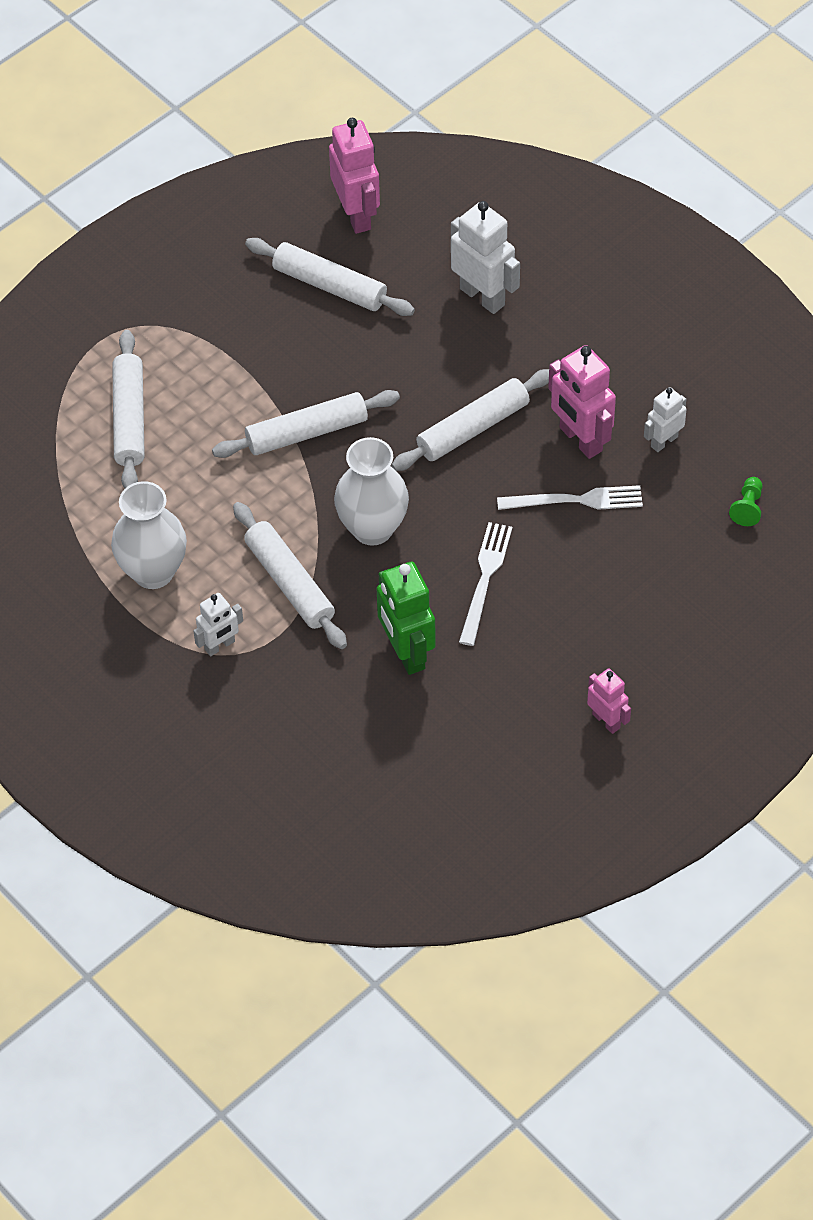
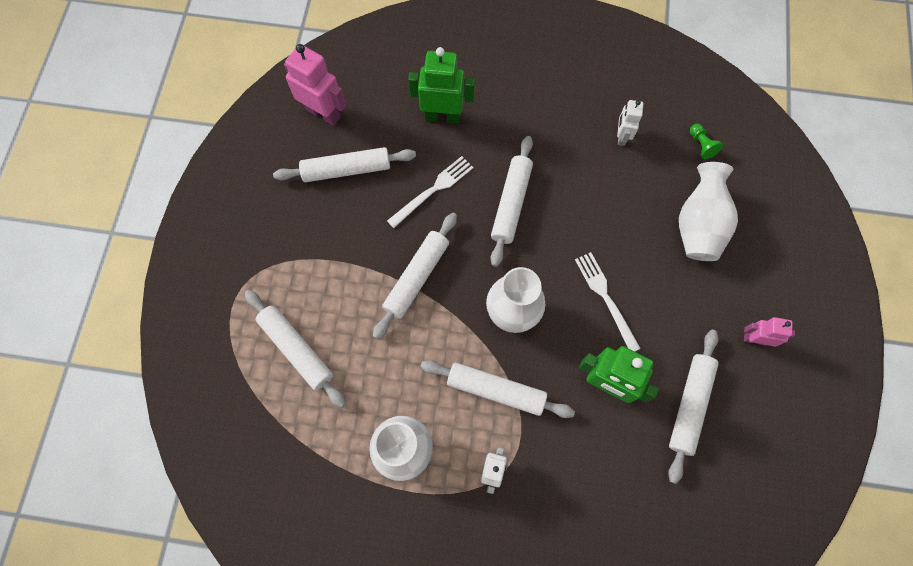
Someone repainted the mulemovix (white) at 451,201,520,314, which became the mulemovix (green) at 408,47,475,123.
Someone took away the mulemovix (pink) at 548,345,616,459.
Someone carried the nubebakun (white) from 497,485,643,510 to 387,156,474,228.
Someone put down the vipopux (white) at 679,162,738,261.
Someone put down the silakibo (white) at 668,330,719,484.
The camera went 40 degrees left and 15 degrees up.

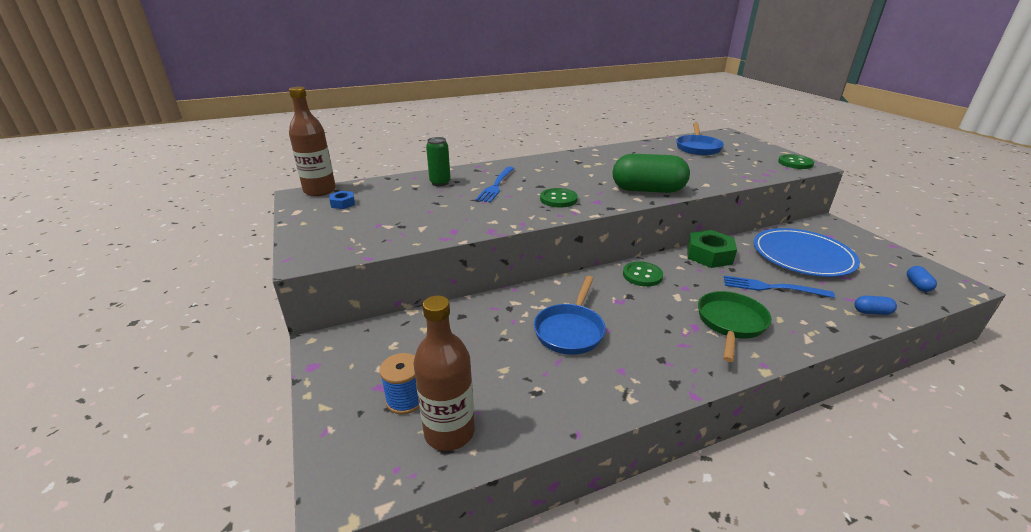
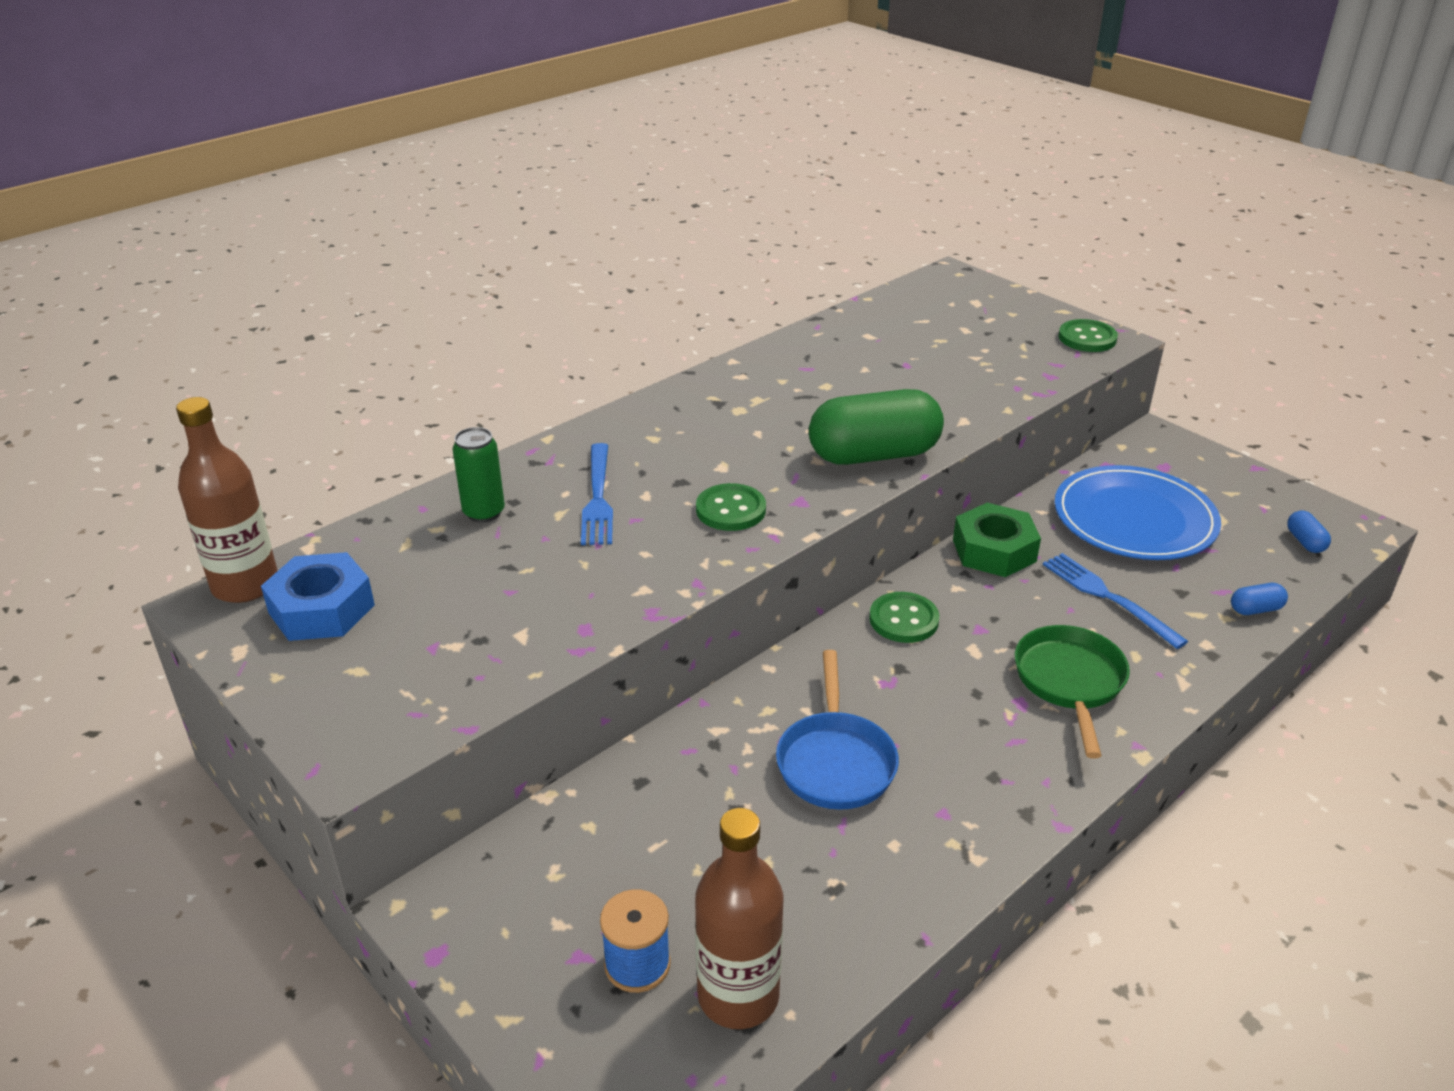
Someone took away the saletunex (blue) at 676,123,724,155.
Someone scaled the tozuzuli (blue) at 329,191,355,209 by 1.94.
Someone rotated the nubebakun (blue) at 724,276,835,298 by 60 degrees clockwise.
The camera went 20 degrees left and 5 degrees up.

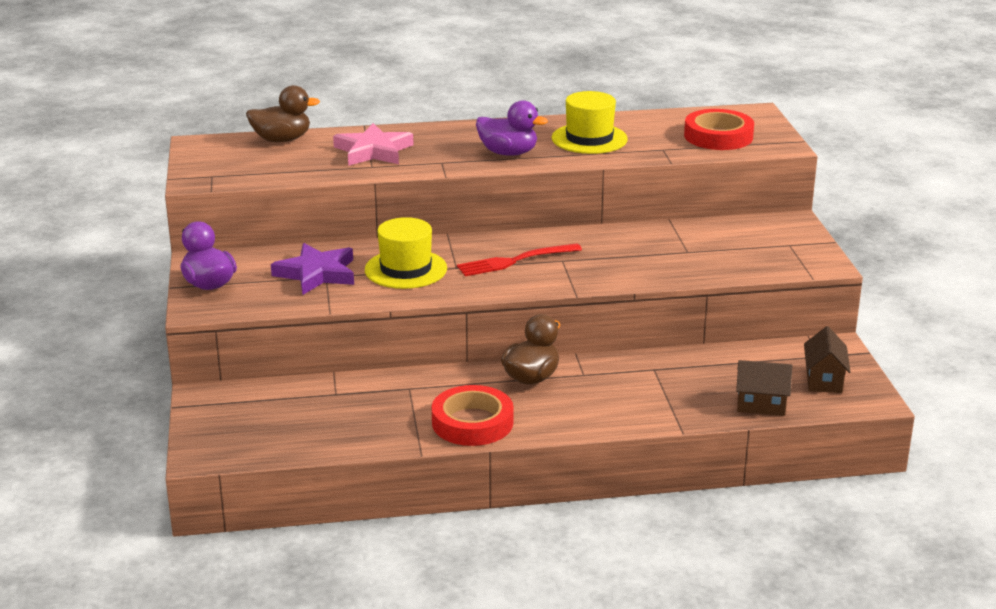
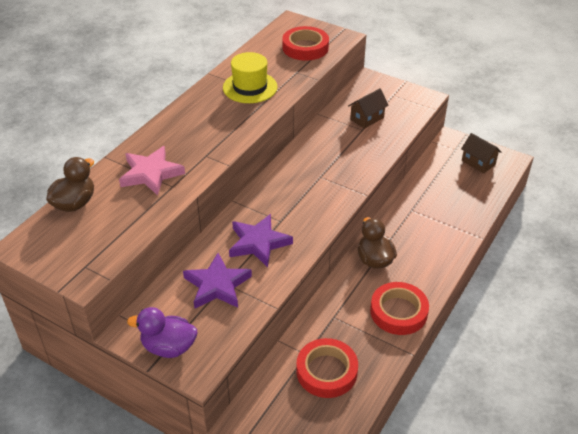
Someone took away the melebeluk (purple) at 476,100,548,156.
Someone swapped the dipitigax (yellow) at 365,217,447,289 for the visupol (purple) at 229,214,293,267.
Someone took away the nubebakun (red) at 457,243,582,276.
Someone carried the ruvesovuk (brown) from 736,360,792,416 to 348,88,389,129.
Someone put down the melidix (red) at 296,338,358,398.
The camera went 50 degrees left and 15 degrees up.

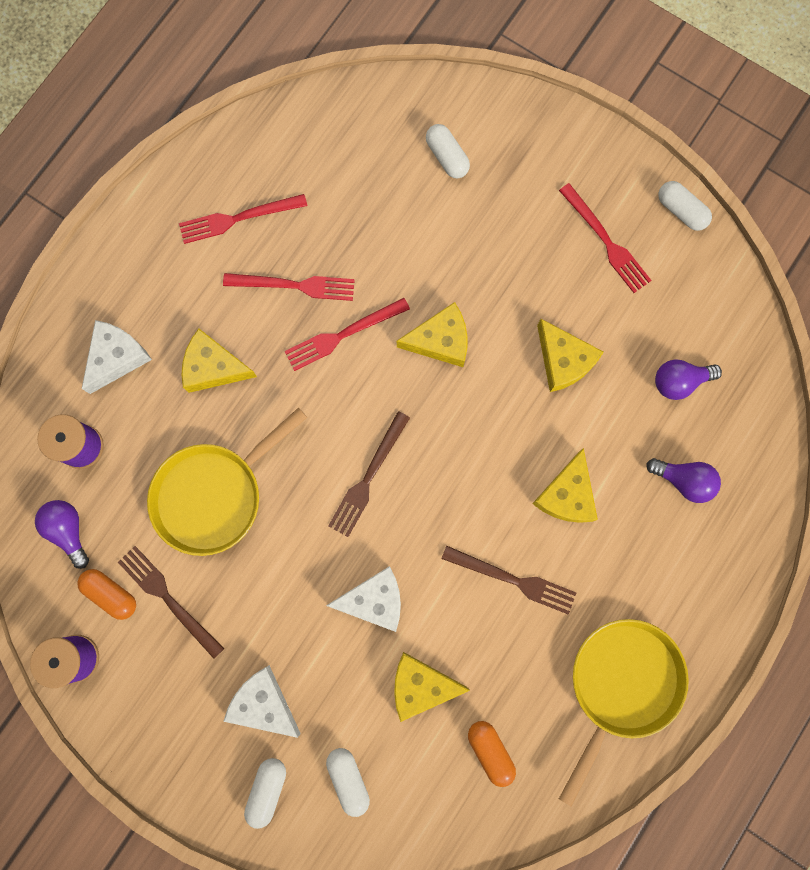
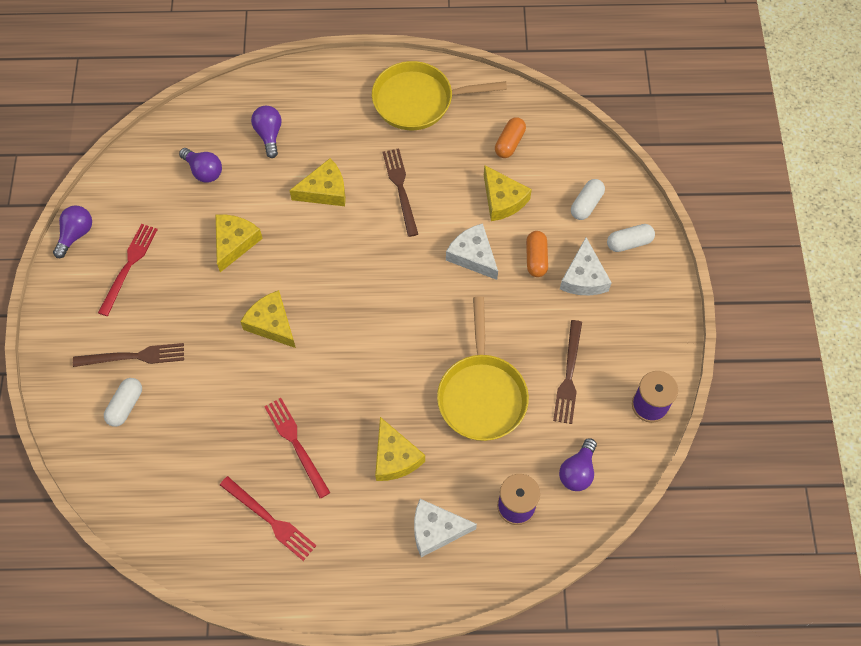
Someone swapped the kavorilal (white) at 658,181,712,231 for the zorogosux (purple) at 53,205,92,258.
Someone took away the nubebakun (red) at 284,298,410,371.
Someone rotated the saletunex (yellow) at 147,407,307,556 by 75 degrees clockwise.
Someone carried the nubebakun (brown) from 328,411,410,537 to 73,343,184,367.
Someone carried the kavorilal (orange) from 77,569,136,620 to 526,231,548,277.
The camera went 125 degrees left and 15 degrees down.

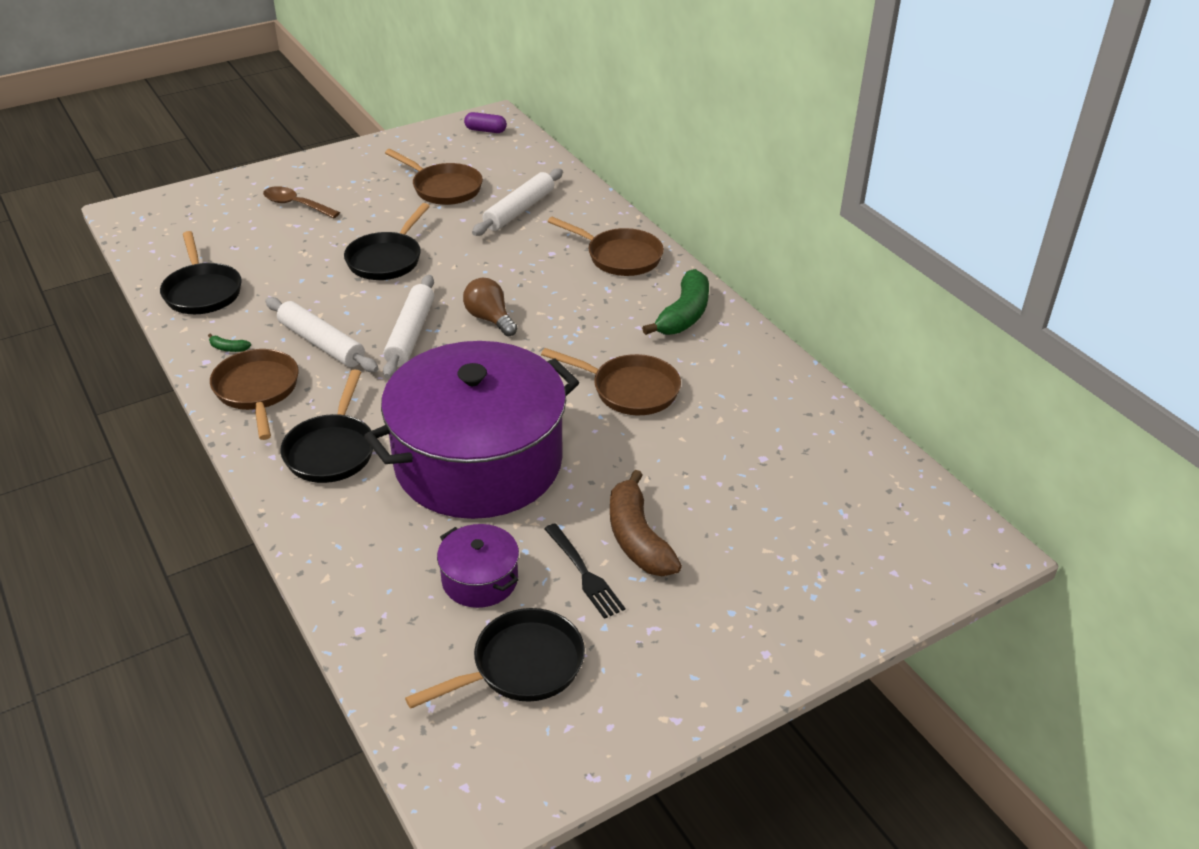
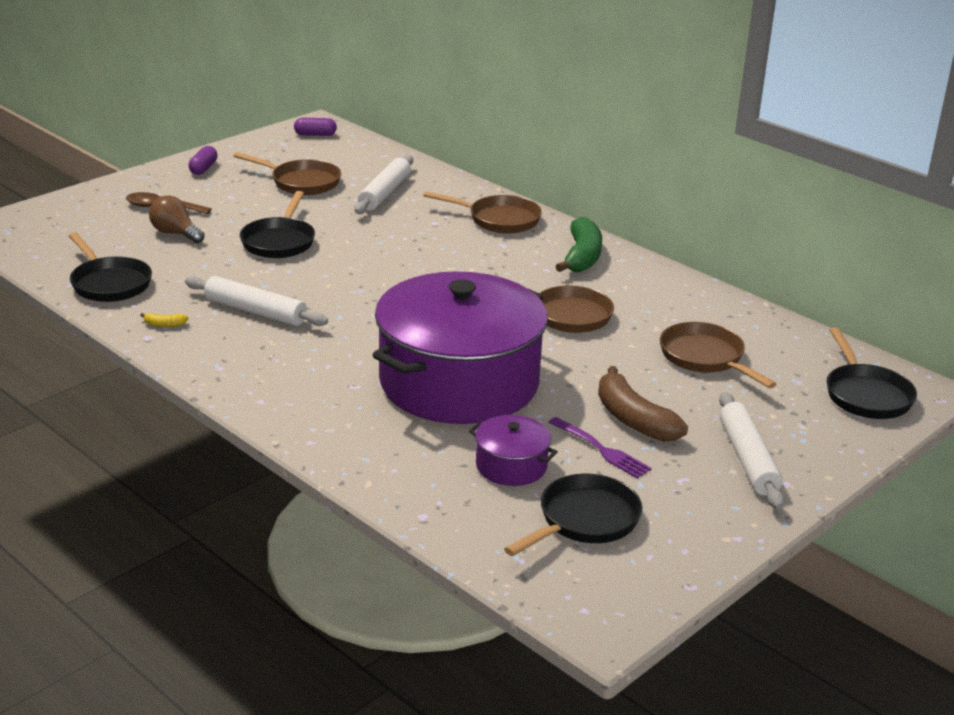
Someone carried the silakibo (white) from 383,275,434,379 to 719,392,784,509.
Someone carried the zorogosux (brown) from 463,278,517,336 to 149,195,205,243.
Someone repainted the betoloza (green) at 208,334,251,352, which became the betoloza (yellow) at 140,313,188,327.
Someone carried the saletunex (brown) from 210,349,299,440 to 660,322,777,388.
Someone carried the saletunex (black) from 280,370,373,483 to 827,327,917,419.
Someone repainted the nubebakun (black) at 544,523,625,619, which became the nubebakun (purple) at 548,417,652,478.
Someone put down the kavorilal (purple) at 188,146,218,175.
The camera went 15 degrees left and 10 degrees down.

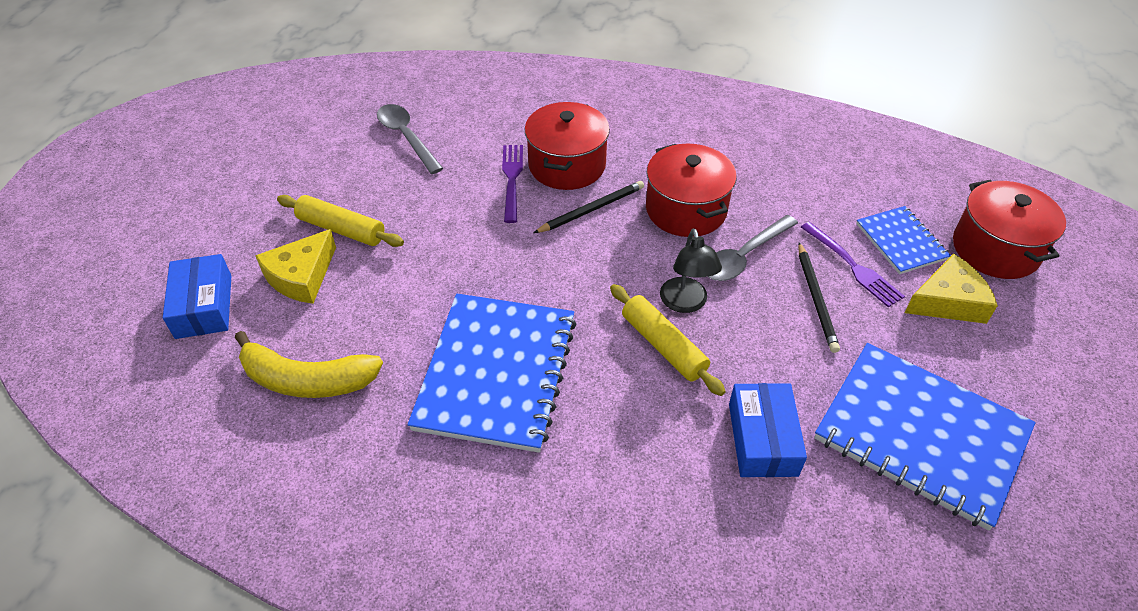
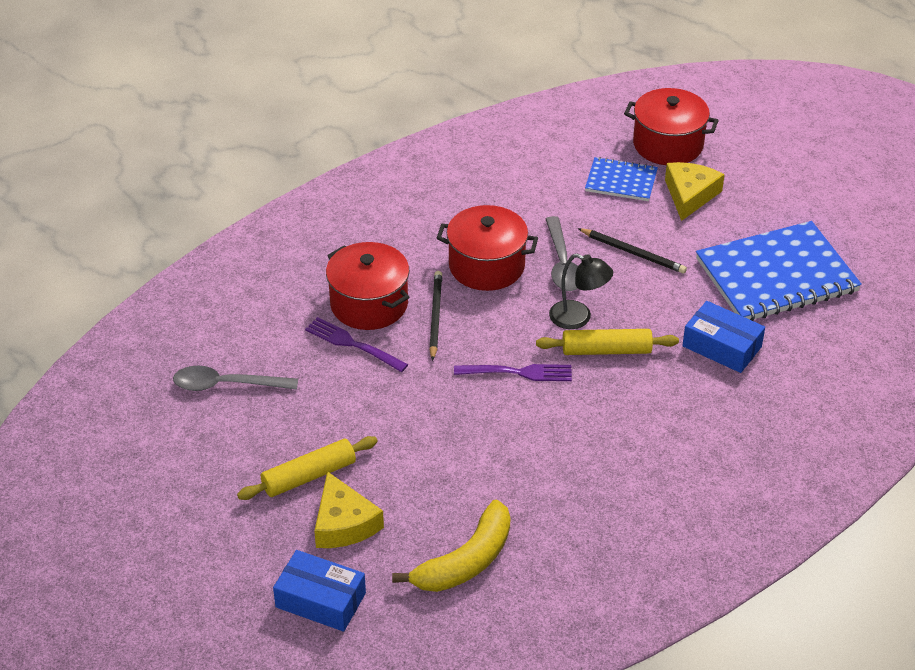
Someone carried the nubebakun (purple) from 801,222,905,307 to 454,364,572,381.
Someone took away the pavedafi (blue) at 408,294,576,453.
The camera went 55 degrees left and 5 degrees down.

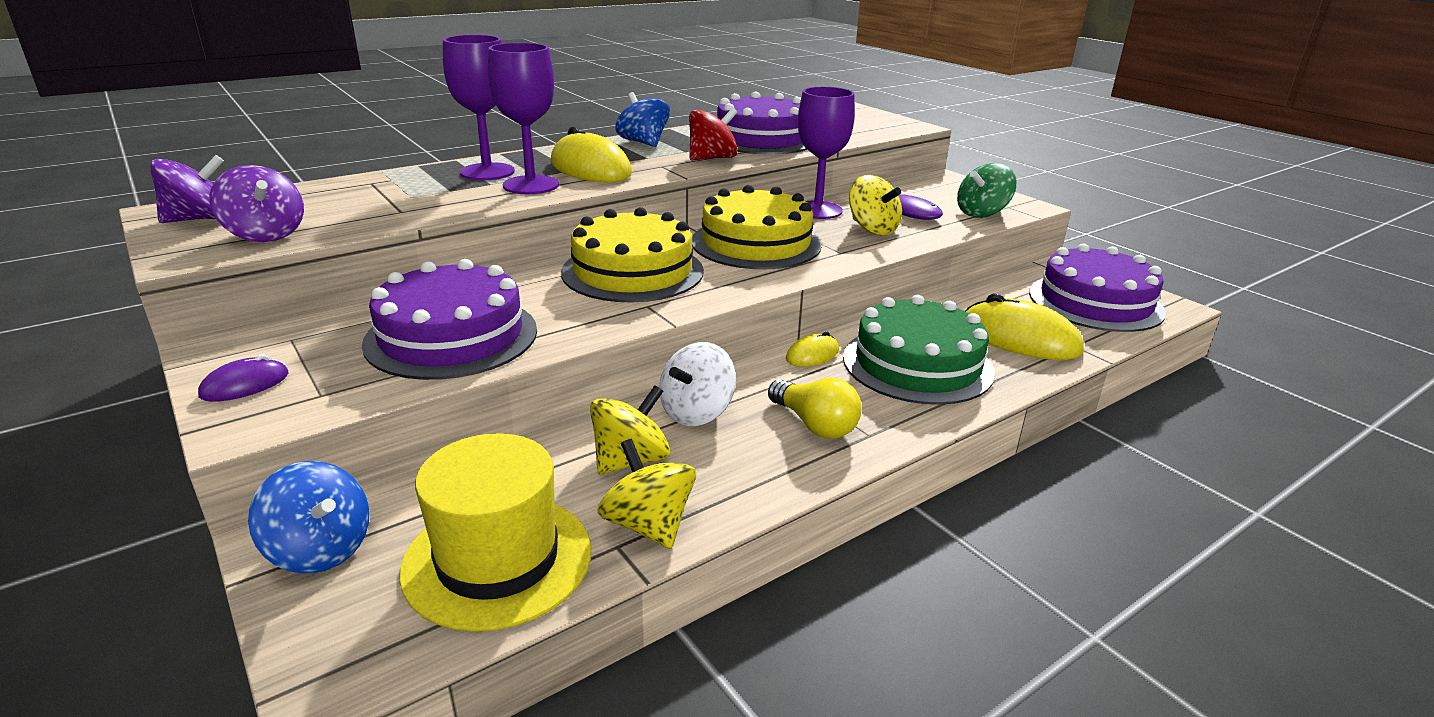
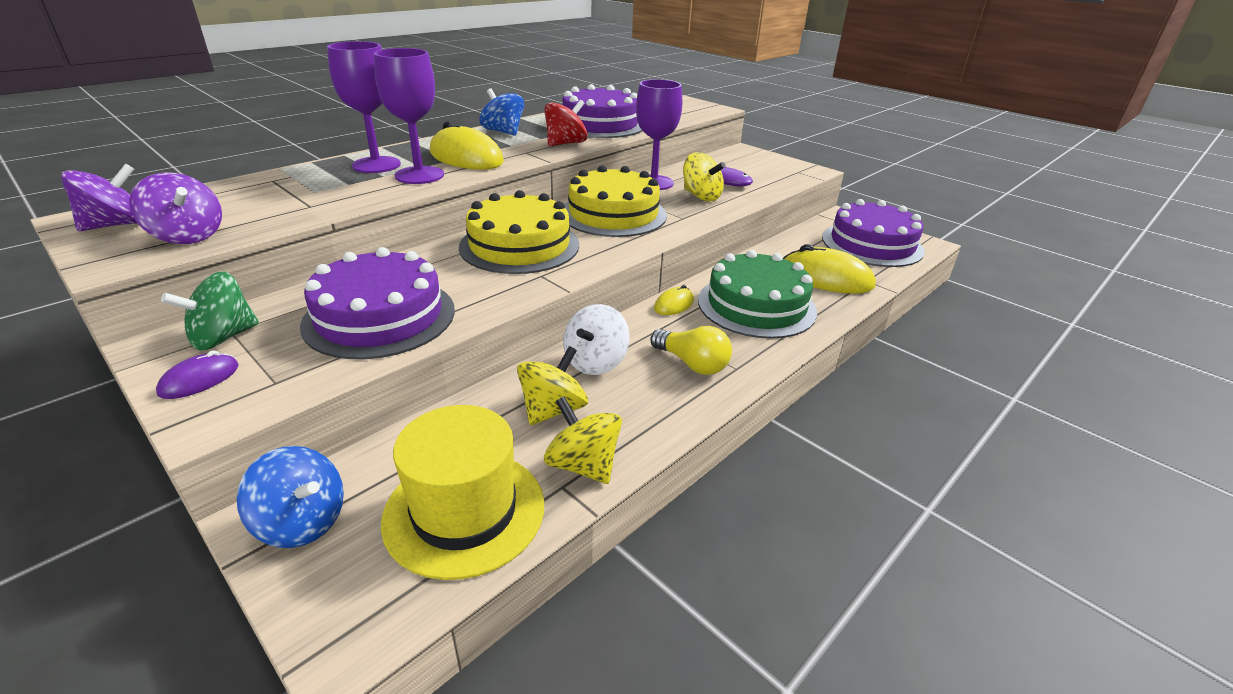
Someone carried the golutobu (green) from 957,163,1016,218 to 161,271,259,351.
The camera went 10 degrees left and 5 degrees up.

